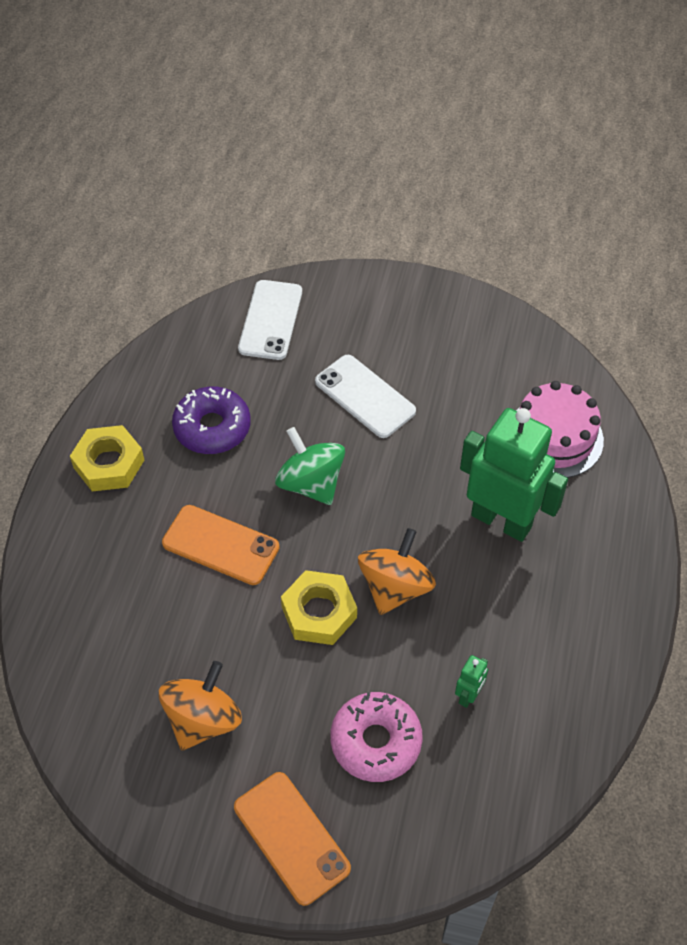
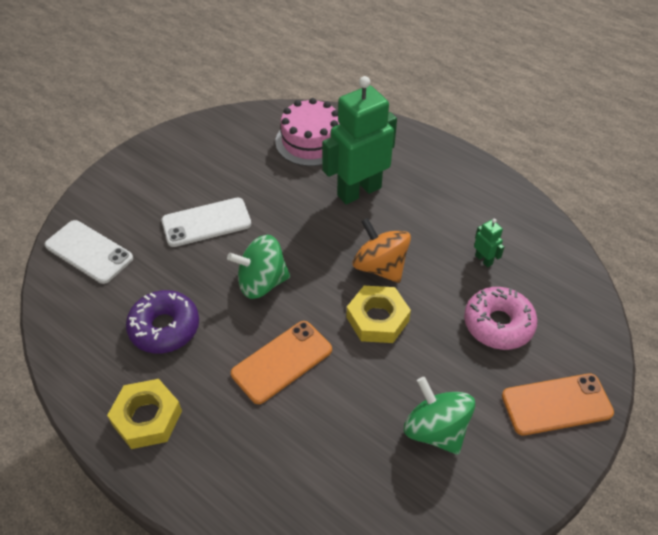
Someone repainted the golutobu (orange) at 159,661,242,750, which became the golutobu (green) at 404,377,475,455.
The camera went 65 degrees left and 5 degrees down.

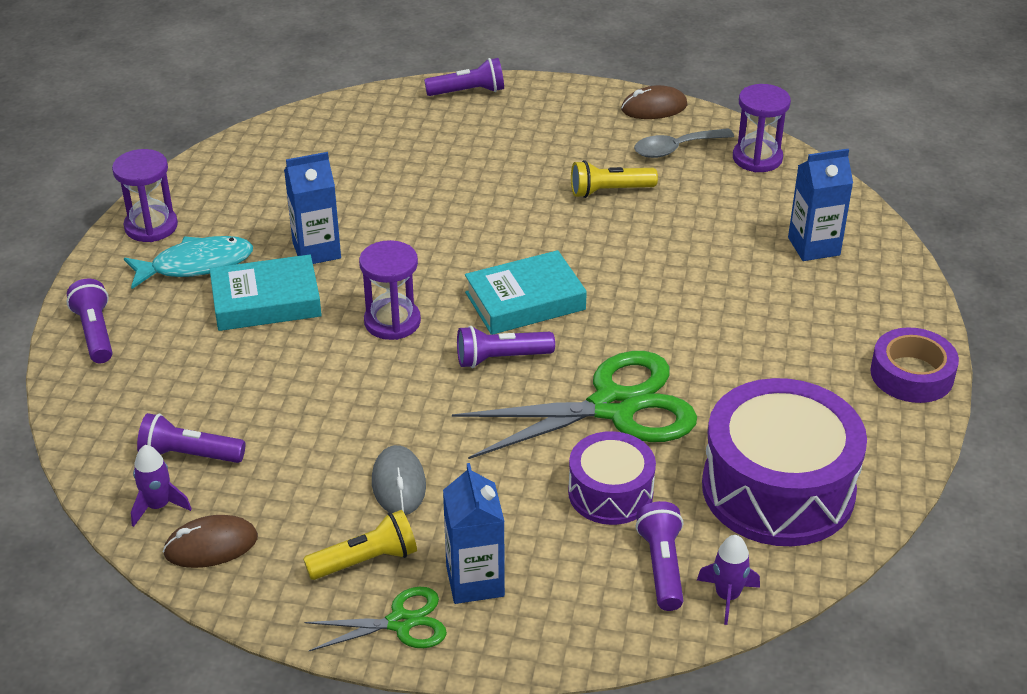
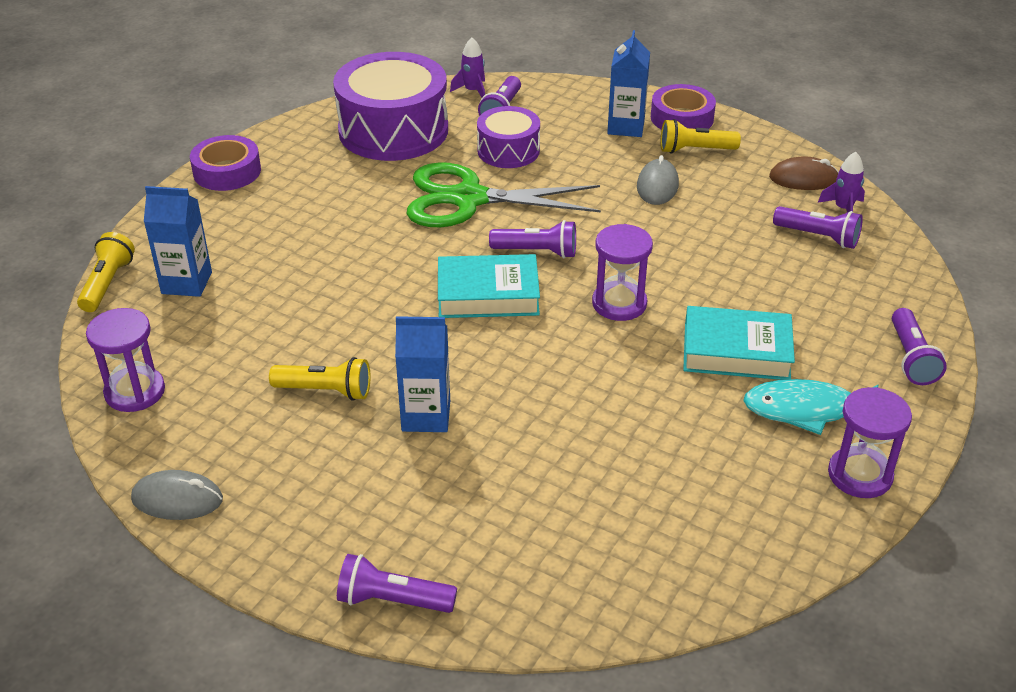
Someone repainted the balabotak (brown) at 621,85,688,119, which became the balabotak (grey) at 131,470,223,520.
Someone took away the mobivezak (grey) at 634,128,734,158.
Someone carried the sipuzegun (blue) from 284,152,341,264 to 395,316,450,432.
Someone swapped the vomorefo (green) at 304,587,447,651 for the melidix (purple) at 651,84,716,130.
Someone put down the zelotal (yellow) at 77,232,135,312.
The camera went 160 degrees left and 0 degrees up.

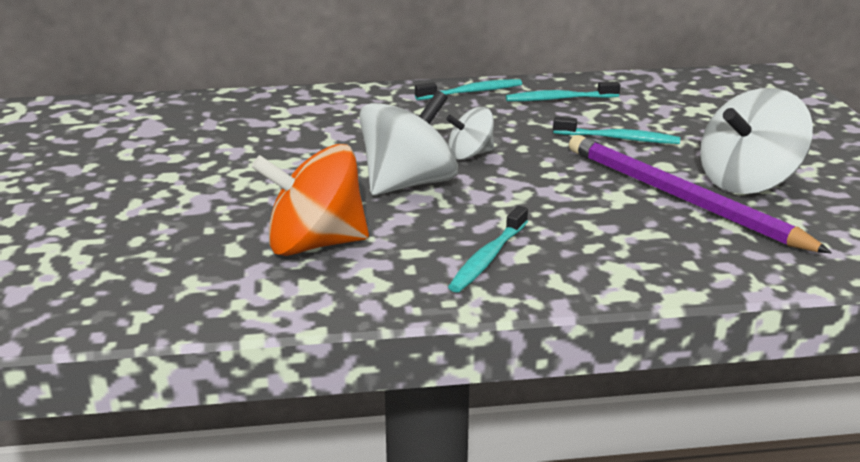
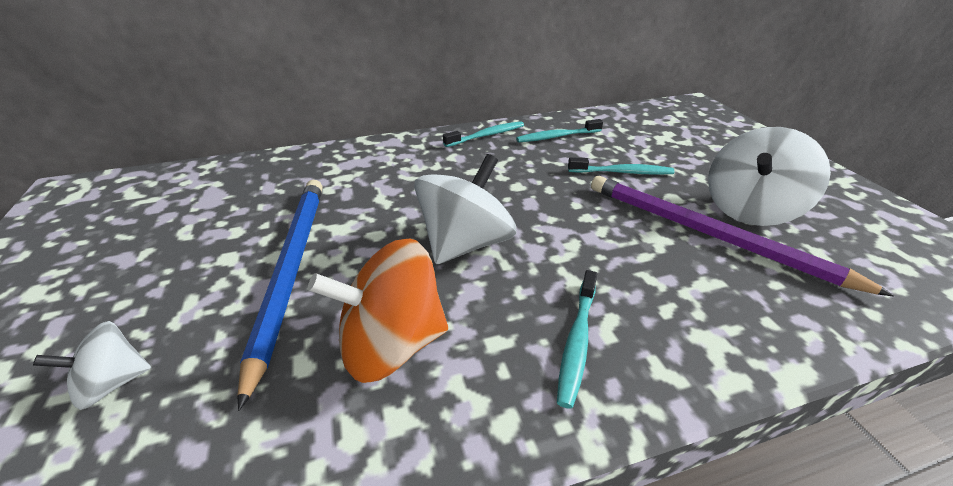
Someone carried the golutobu (white) from 446,107,494,160 to 33,321,151,410.
Someone put down the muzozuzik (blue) at 237,180,323,411.
The camera went 10 degrees left and 10 degrees up.

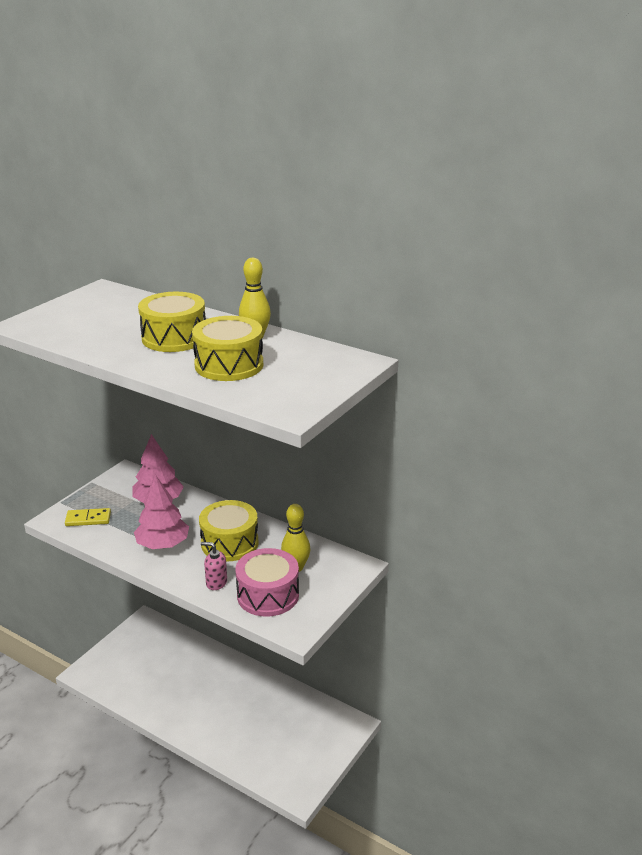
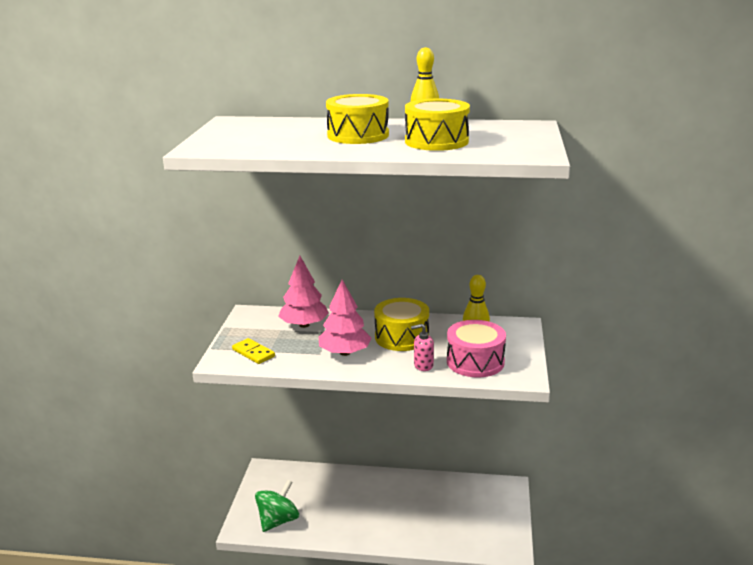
Someone rotated the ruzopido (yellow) at 65,508,111,526 by 75 degrees clockwise.
Someone put down the golutobu (green) at 255,480,299,532.
The camera went 25 degrees left and 5 degrees down.

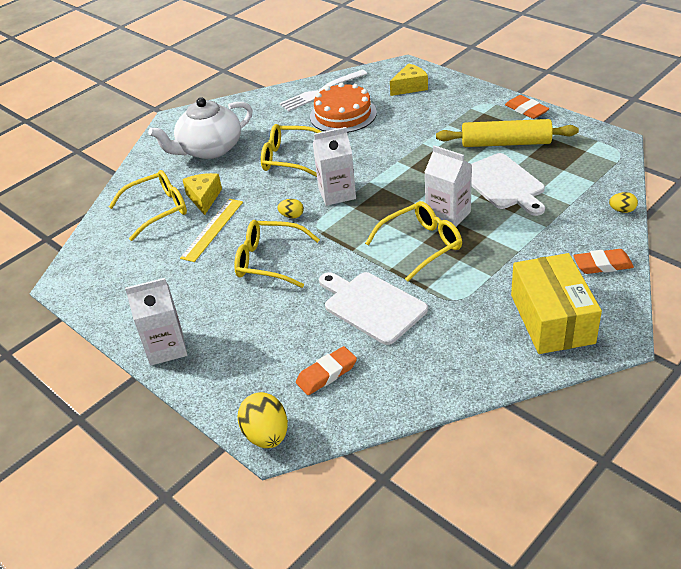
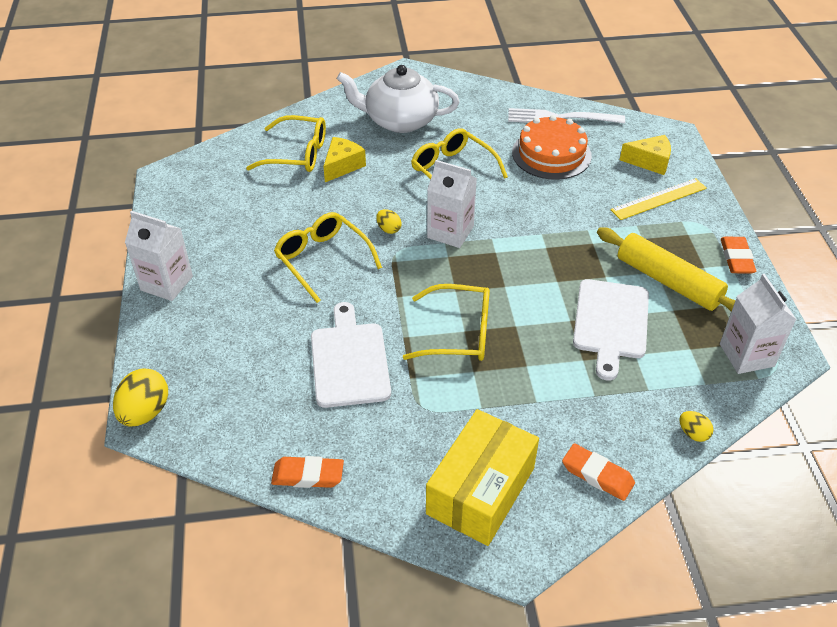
Someone carried the sipuzegun (white) from 424,145,472,227 to 720,274,797,374.
Someone carried the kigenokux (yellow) from 180,199,243,262 to 610,178,707,220.
Someone carried the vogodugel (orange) from 296,346,357,395 to 271,456,344,488.
The camera went 35 degrees right and 5 degrees up.

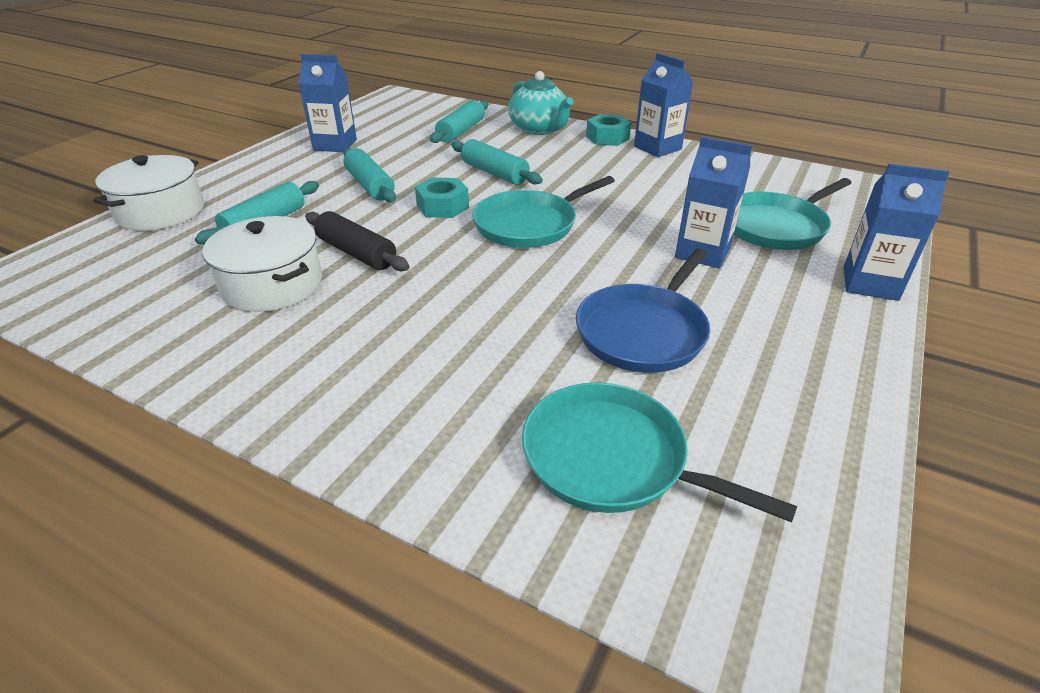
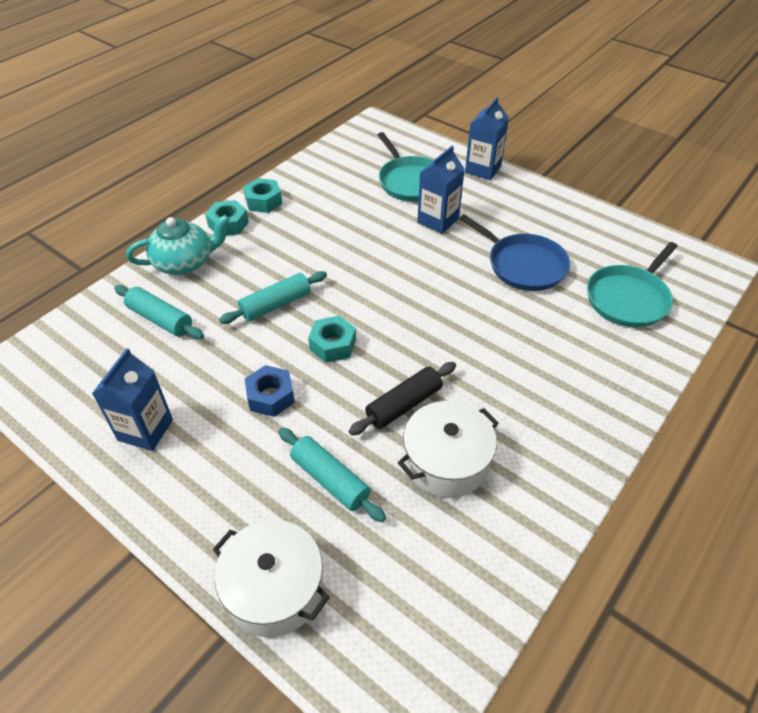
Someone swapped the sipuzegun (blue) at 634,53,693,157 for the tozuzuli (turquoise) at 243,178,282,213.
Someone swapped the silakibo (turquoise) at 343,148,396,203 for the tozuzuli (blue) at 245,365,295,417.
Someone took away the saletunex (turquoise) at 472,176,615,248.
The camera went 80 degrees left and 10 degrees up.

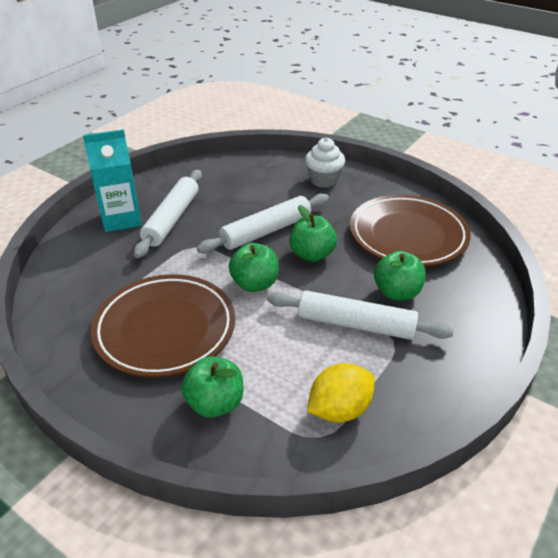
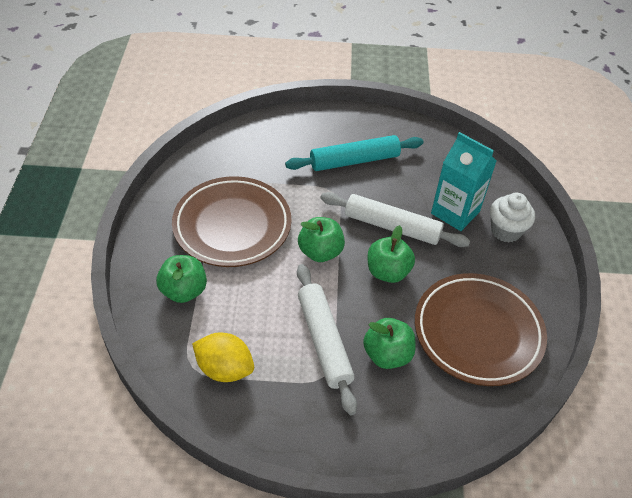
Someone carried the sipuzegun (turquoise) from 83,129,142,232 to 431,132,496,231.
Someone repainted the silakibo (white) at 134,170,202,258, which became the silakibo (turquoise) at 285,135,423,171.
The camera went 55 degrees right and 10 degrees up.

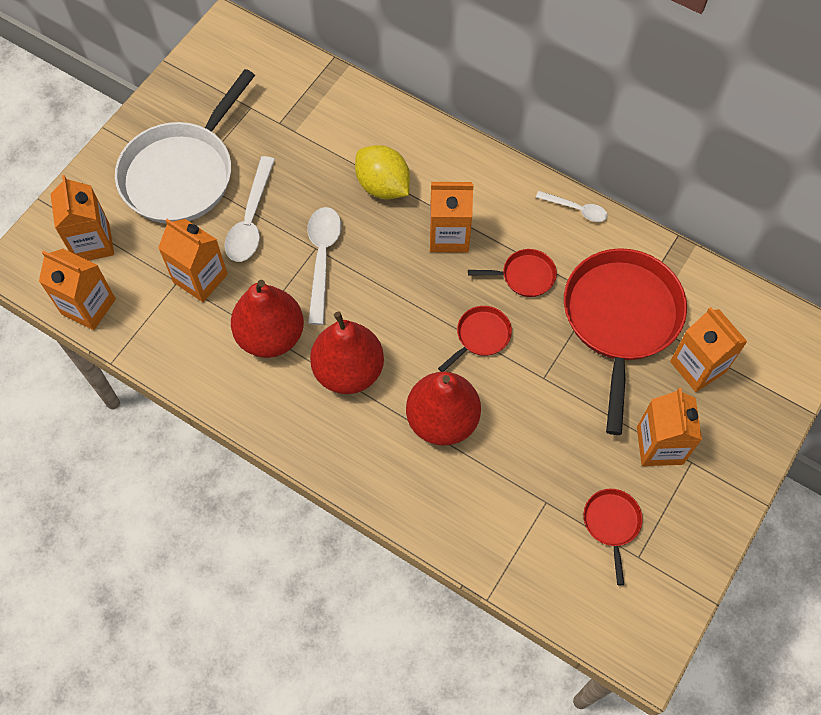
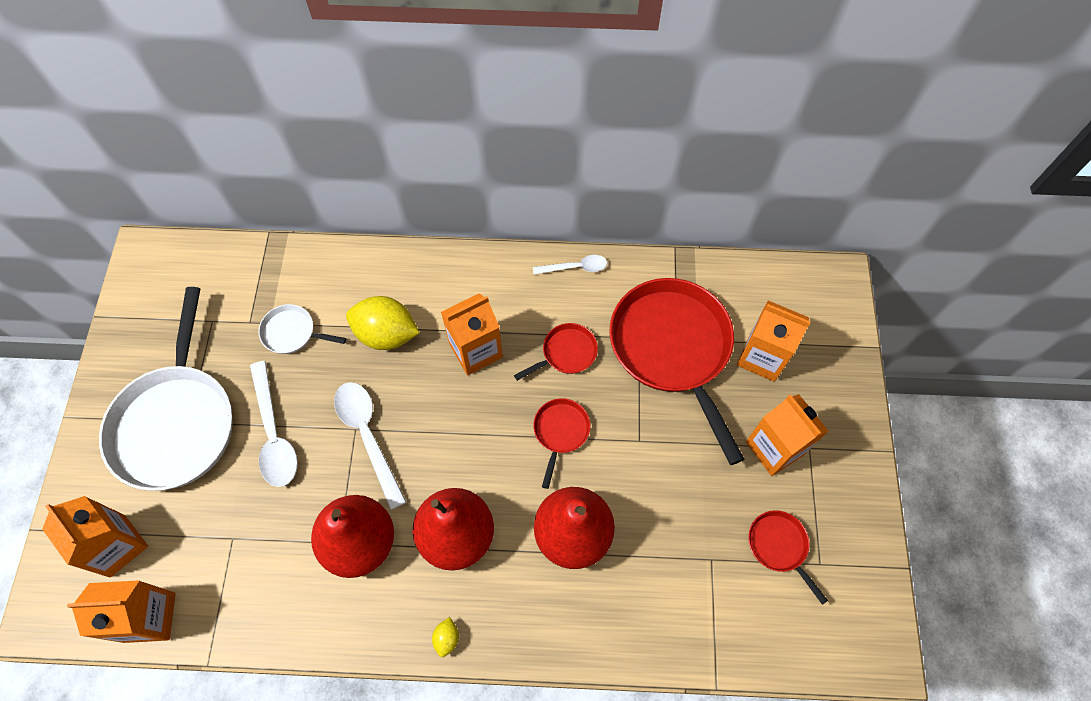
Someone took away the sipuzegun (orange) at 158,219,228,302.
Someone put down the saletunex (white) at 258,304,346,354.
Someone put down the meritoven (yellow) at 432,617,459,657.
The camera went 30 degrees left and 0 degrees up.

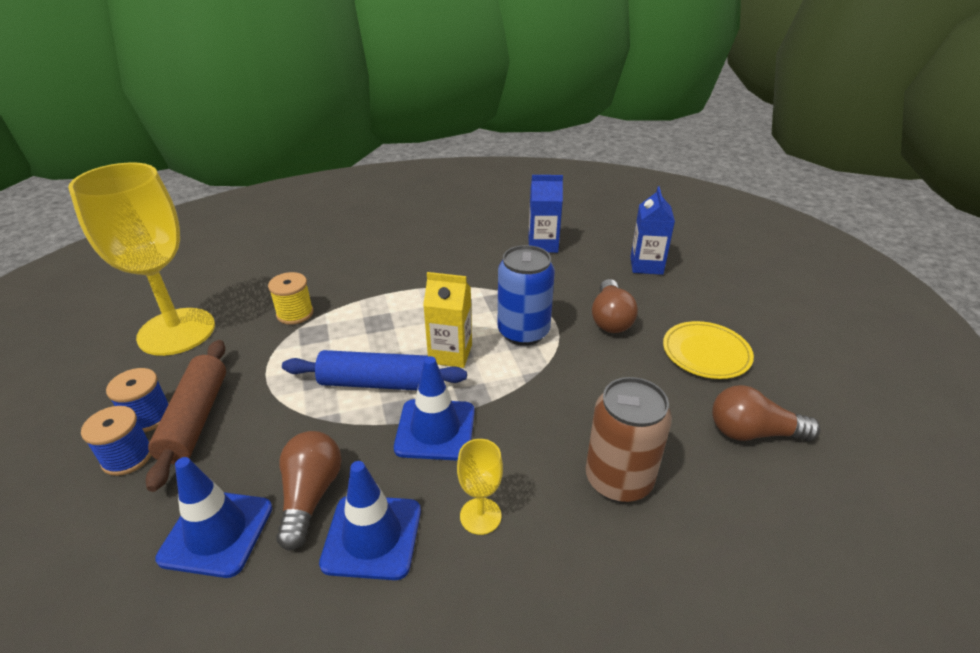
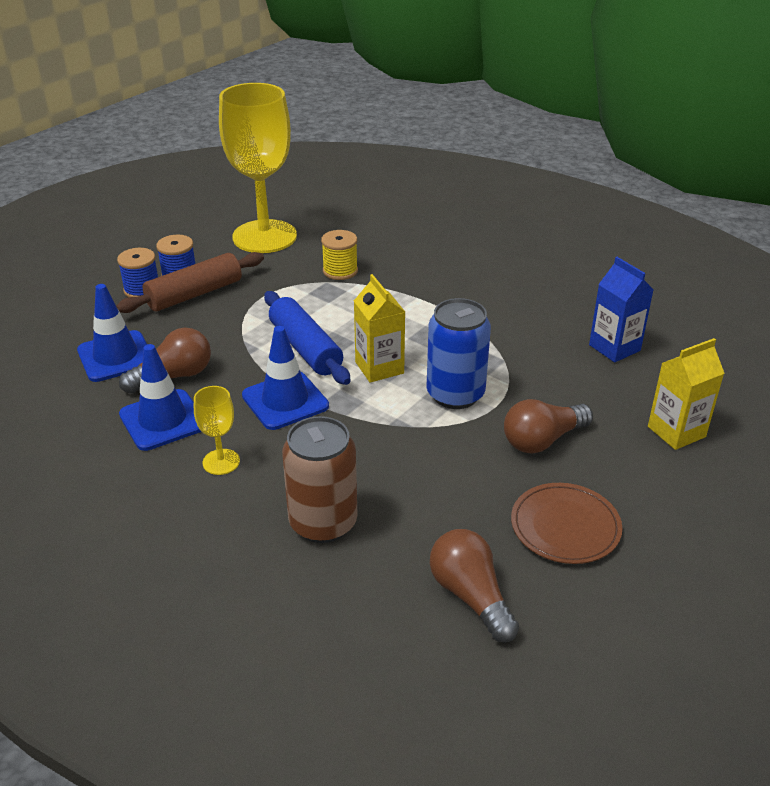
Someone repainted the sipuzegun (blue) at 631,187,675,275, which became the sipuzegun (yellow) at 648,338,724,450.
Someone repainted the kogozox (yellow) at 663,321,754,379, which became the kogozox (brown) at 511,483,622,564.
The camera went 55 degrees right and 0 degrees up.

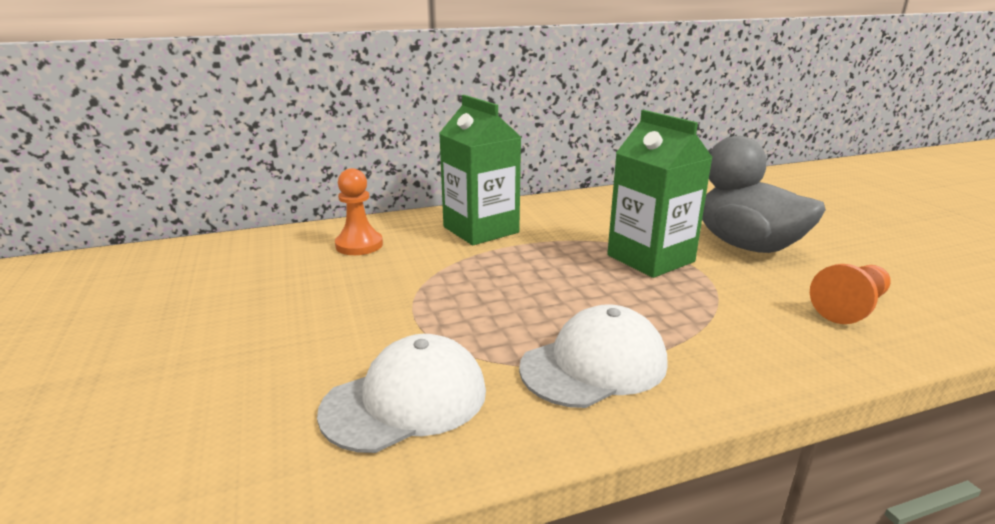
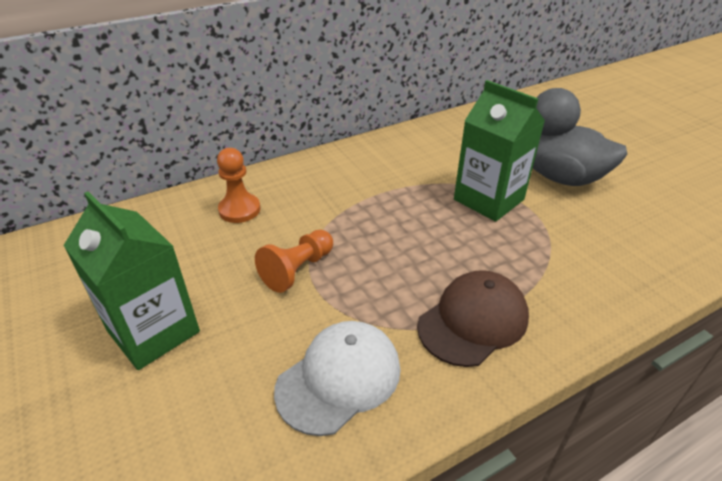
Someone carried the sipuzegun (green) from 439,95,521,245 to 63,191,200,370.
Someone carried the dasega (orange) from 810,264,891,324 to 255,230,333,293.
Someone repainted the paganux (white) at 519,304,668,408, which became the paganux (brown) at 417,270,529,367.
The camera went 10 degrees left and 15 degrees up.

